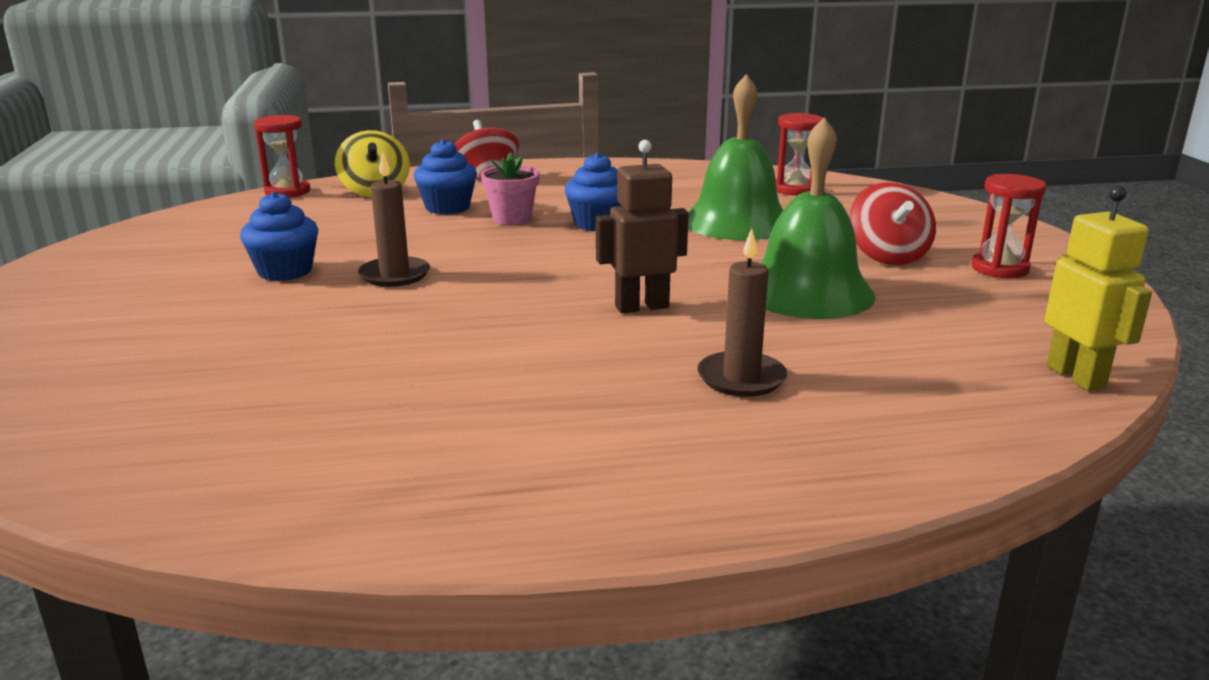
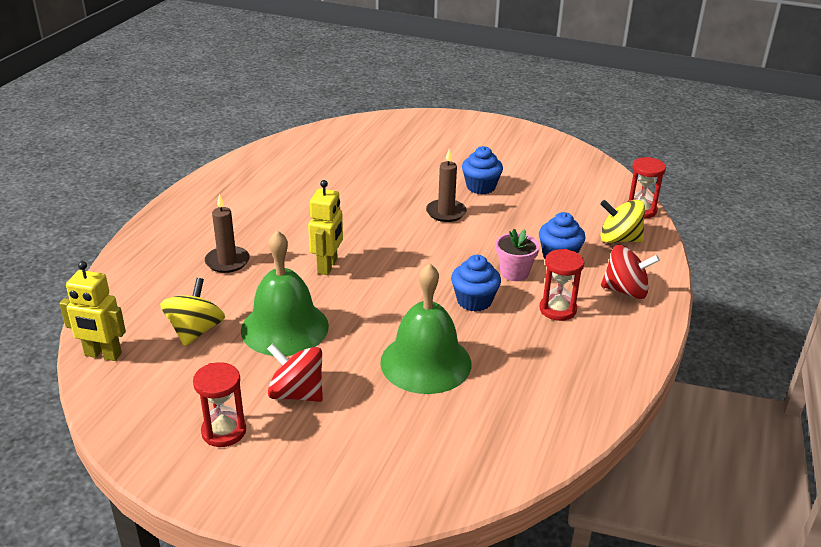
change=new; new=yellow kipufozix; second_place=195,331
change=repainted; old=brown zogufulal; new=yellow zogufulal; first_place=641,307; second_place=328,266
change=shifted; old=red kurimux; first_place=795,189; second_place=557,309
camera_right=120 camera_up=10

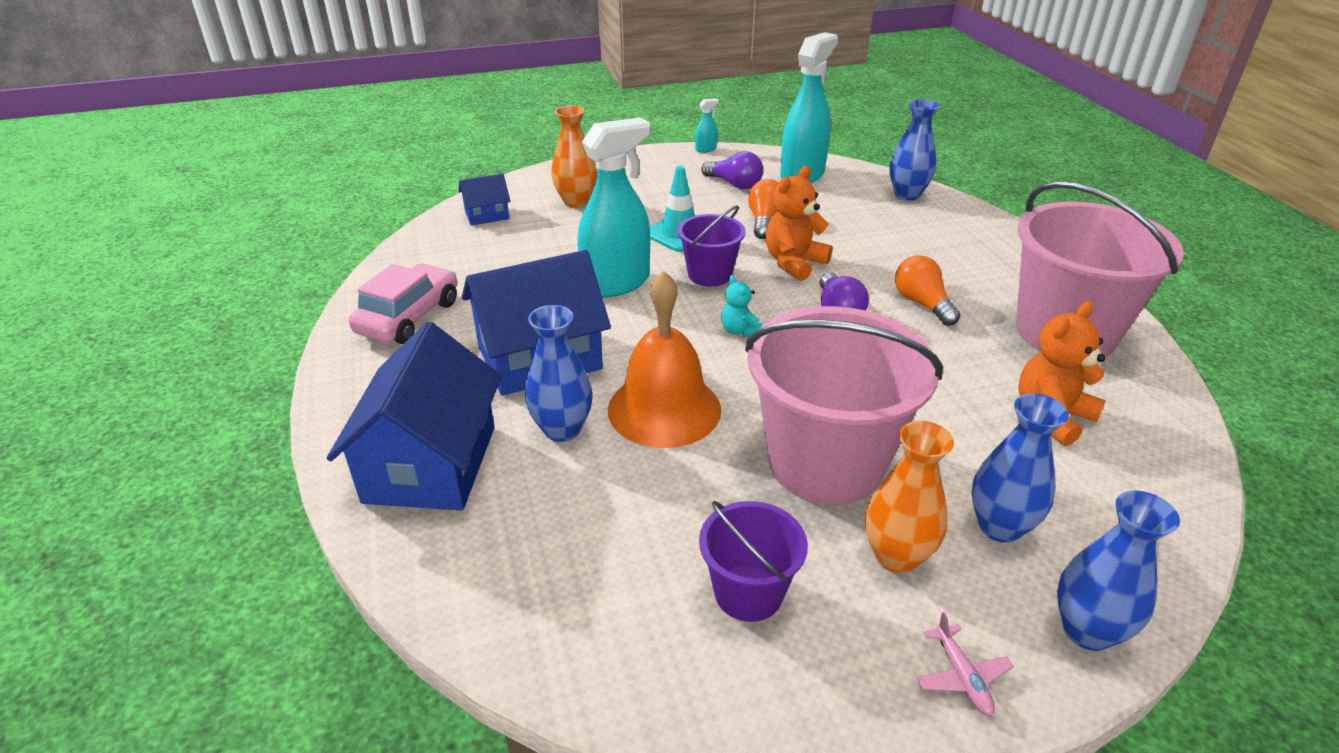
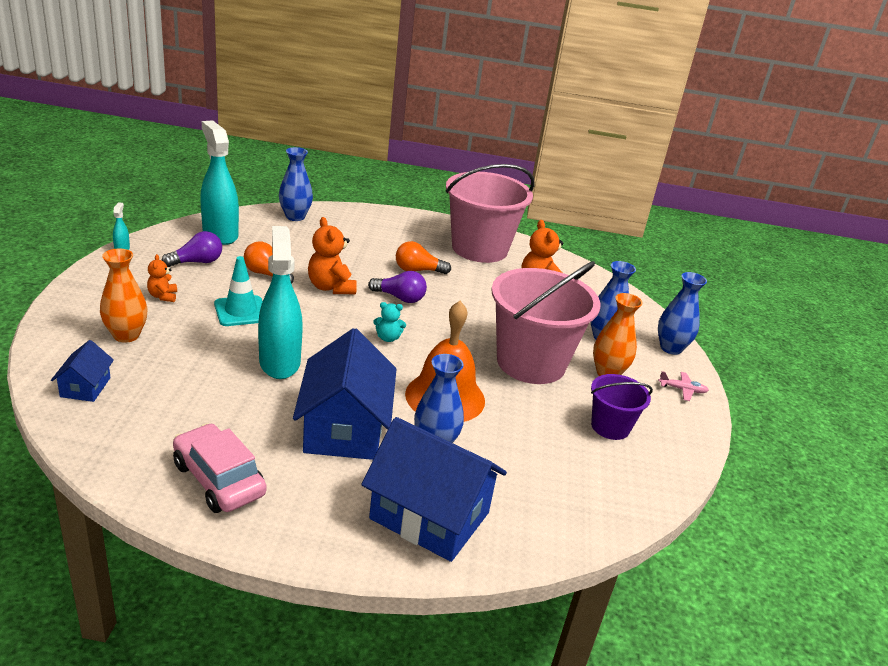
change=new; new=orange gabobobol; second_place=163,296
change=gone; old=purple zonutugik; first_place=709,274
camera_right=-70 camera_up=-5

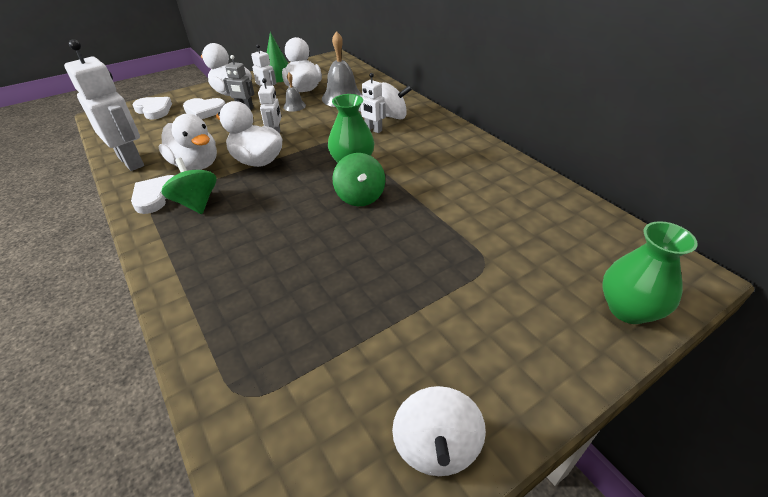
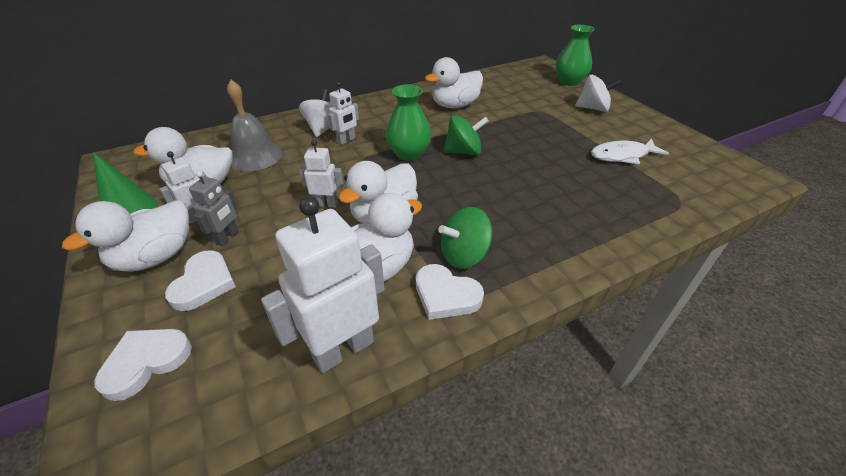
change=new; new=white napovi; second_place=455,105
change=shifted; old=white kipufozix; first_place=436,446; second_place=593,108
change=new; new=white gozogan; second_place=622,156
change=gone; old=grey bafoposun; first_place=294,106
camera_right=-85 camera_up=0

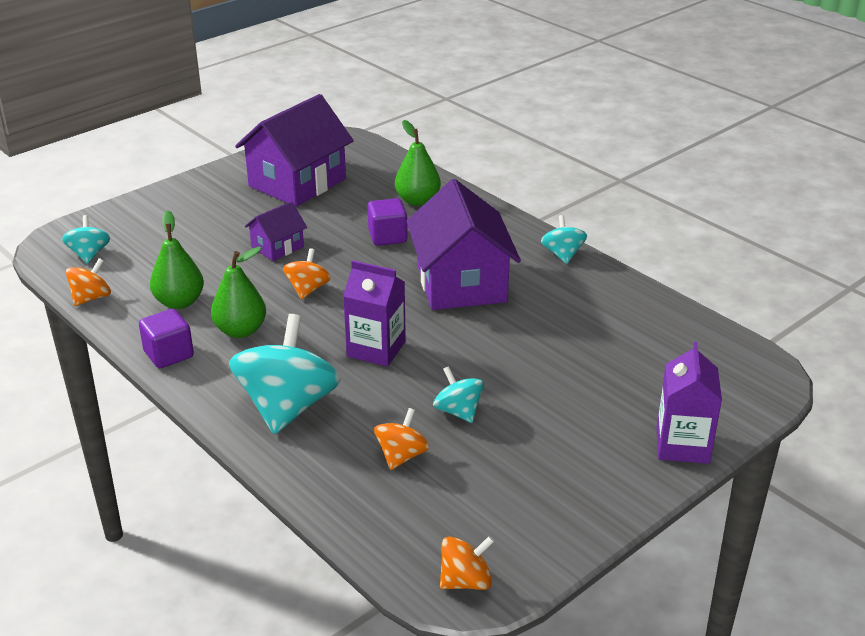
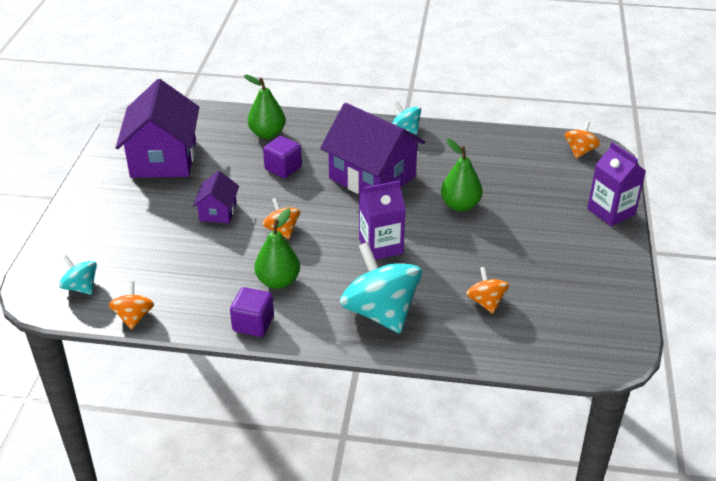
change=shifted; old=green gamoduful; first_place=179,302; second_place=460,205
change=shifted; old=orange kipufozix; first_place=465,581; second_place=580,151
change=gone; old=turquoise kipufozix; first_place=458,411
camera_right=-40 camera_up=5

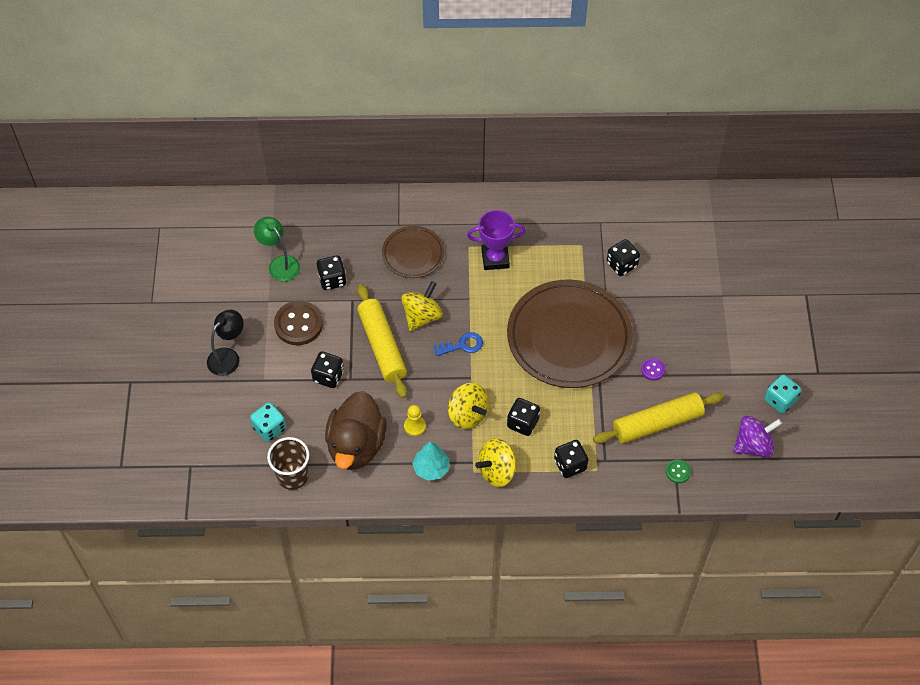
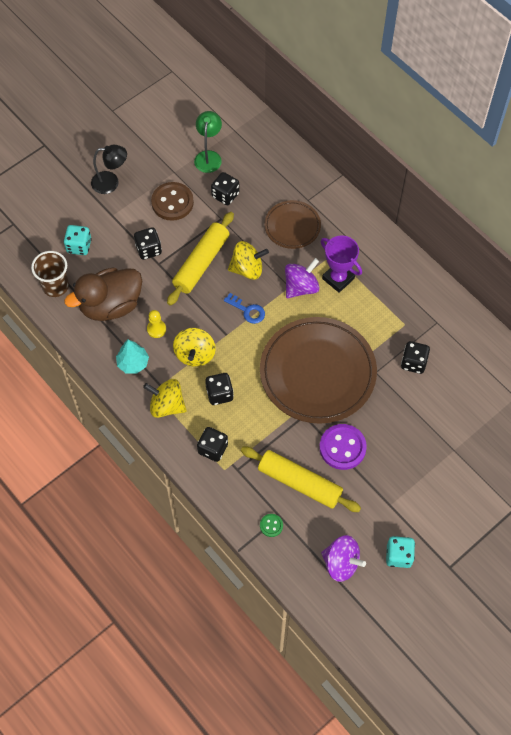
change=new; new=purple kipufozix; second_place=301,287
change=scaled; old=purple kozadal; first_place=653,370; second_place=342,447; factor=2.06
camera_right=50 camera_up=5

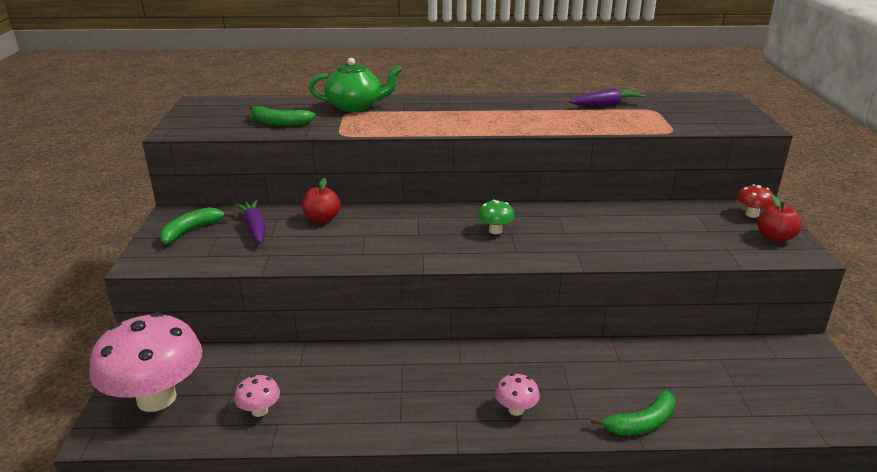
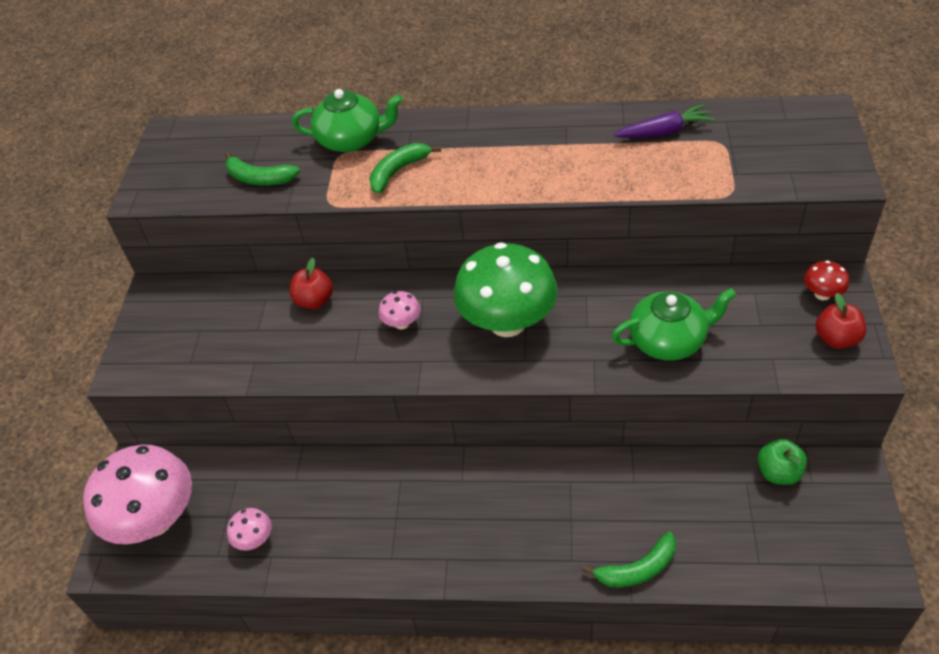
change=shifted; old=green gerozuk; first_place=191,231; second_place=398,171
change=shifted; old=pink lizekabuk; first_place=516,409; second_place=402,323
change=scaled; old=green lizekabuk; first_place=495,230; second_place=507,323; factor=2.38
change=new; new=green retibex; second_place=668,340
change=new; new=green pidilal; second_place=778,473
change=gone; old=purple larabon; first_place=254,228
camera_right=10 camera_up=20

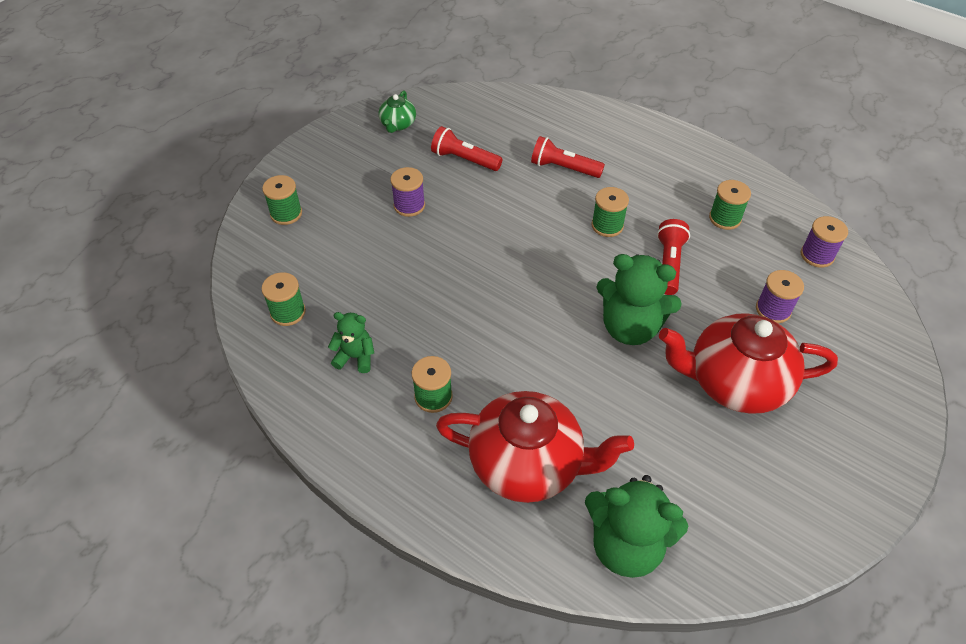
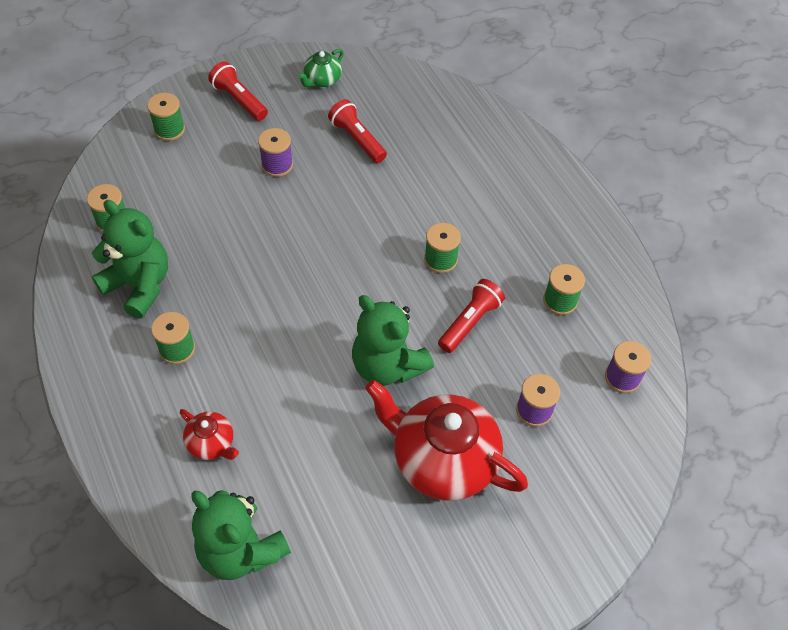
change=scaled; old=green gabobobol; first_place=355,357; second_place=139,285; factor=1.84
change=scaled; old=red retibex; first_place=528,464; second_place=212,443; factor=0.47
change=shifted; old=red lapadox; first_place=563,168; second_place=239,100
camera_right=25 camera_up=5

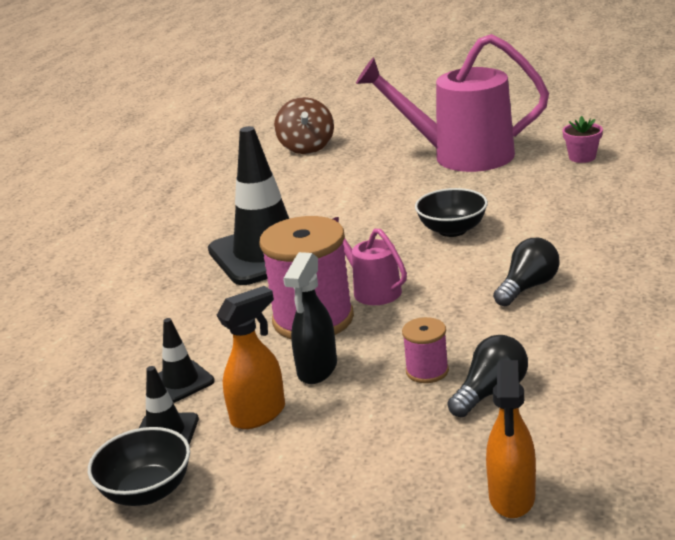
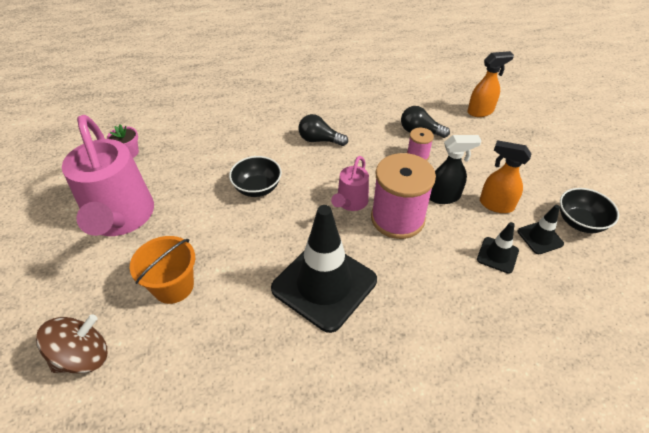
change=new; new=orange zonutugik; second_place=173,286
camera_right=-120 camera_up=20

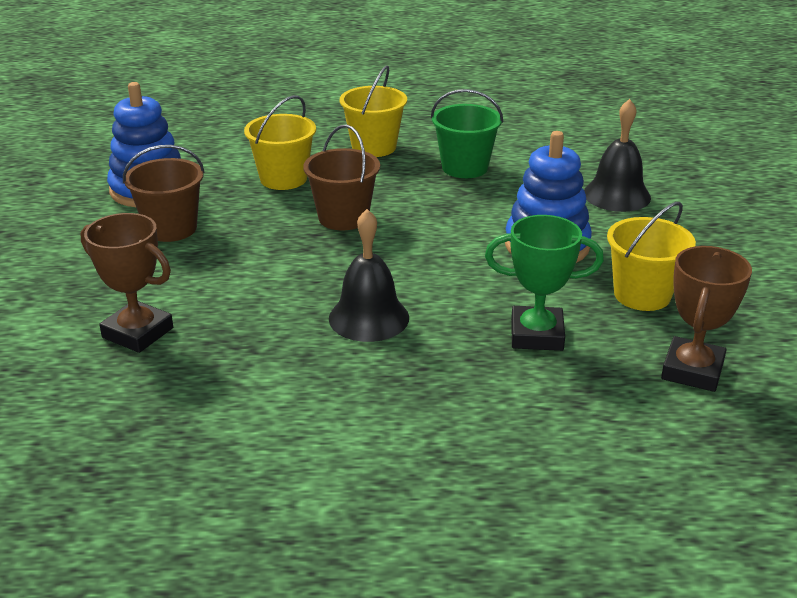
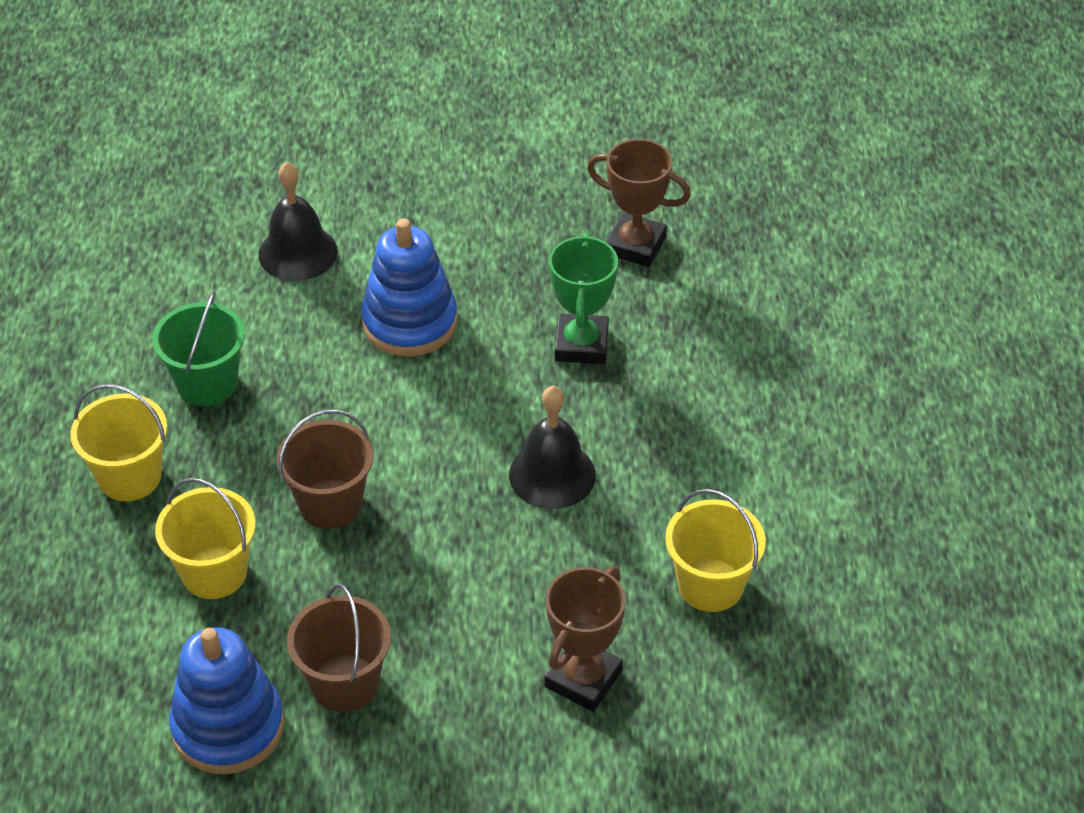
change=shifted; old=yellow zonutugik; first_place=642,295; second_place=710,585
camera_right=-90 camera_up=15

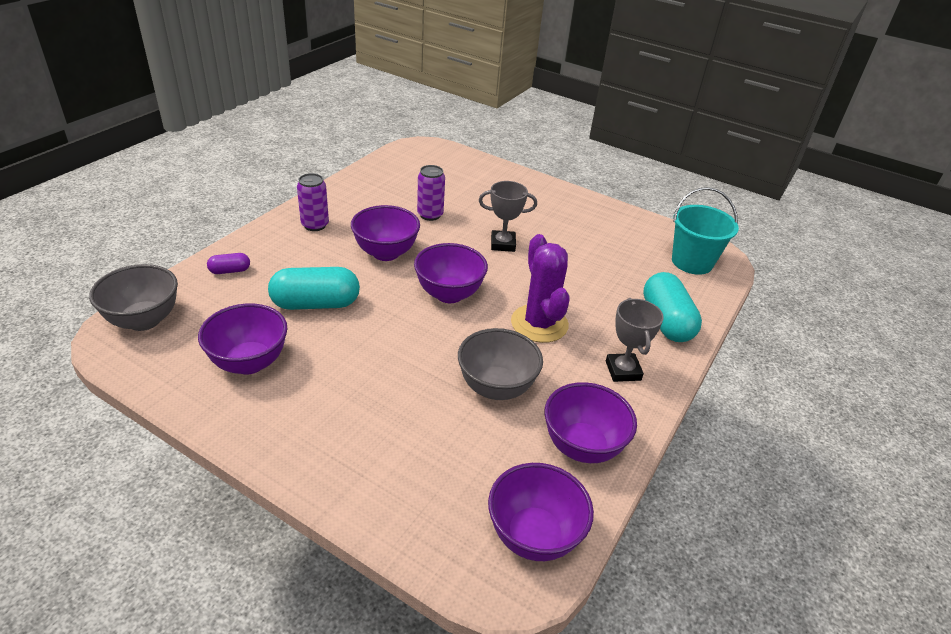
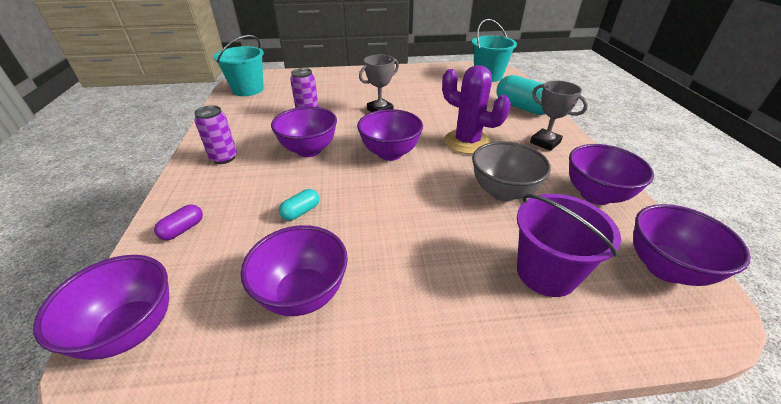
change=repainted; old=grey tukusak; new=purple tukusak; first_place=144,320; second_place=131,330
change=new; new=turquoise zonutugik; second_place=248,90
change=scaled; old=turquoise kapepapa; first_place=316,304; second_place=301,212; factor=0.48
change=new; new=purple zonutugik; second_place=546,273
camera_right=-35 camera_up=0

